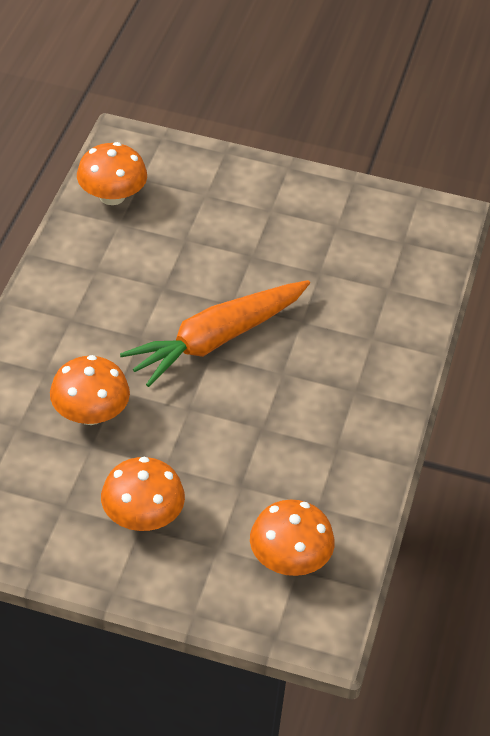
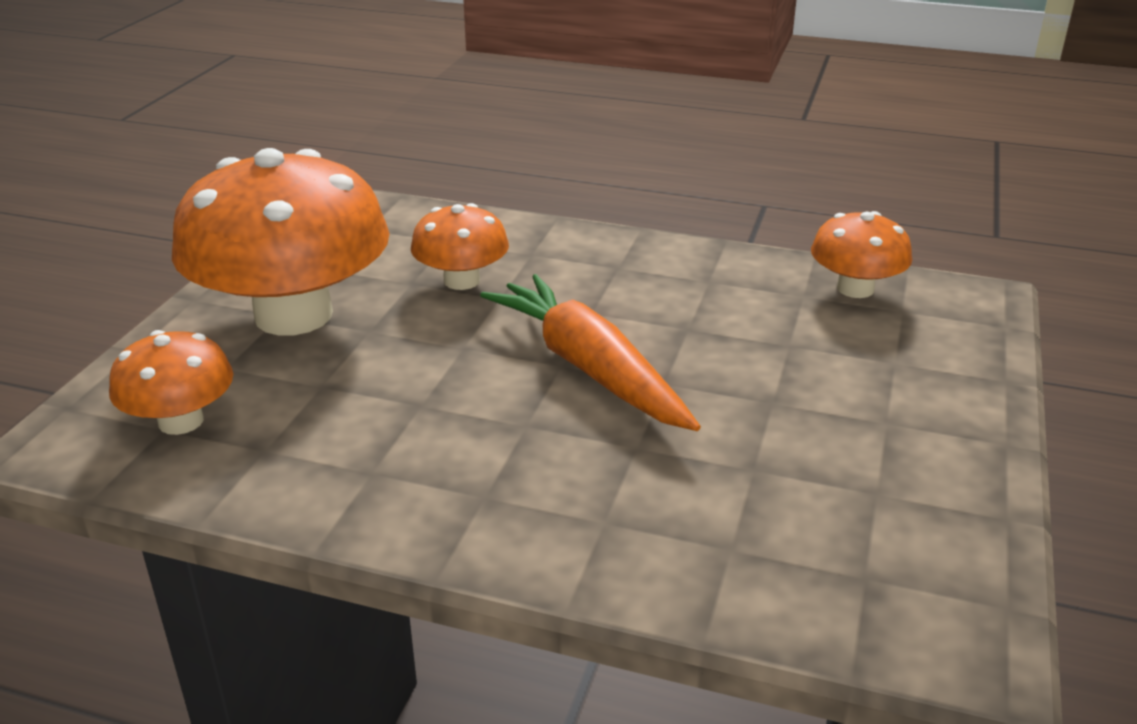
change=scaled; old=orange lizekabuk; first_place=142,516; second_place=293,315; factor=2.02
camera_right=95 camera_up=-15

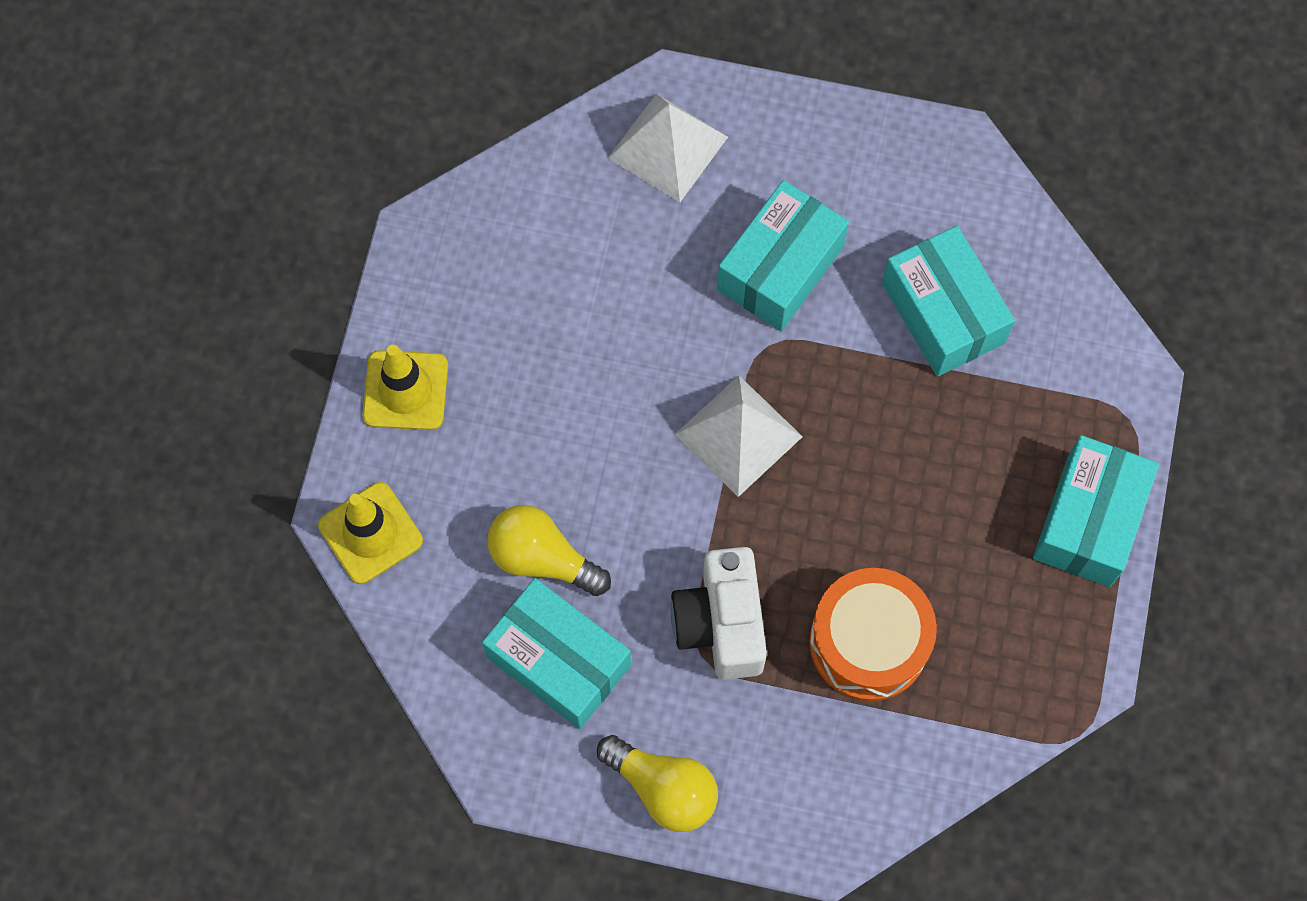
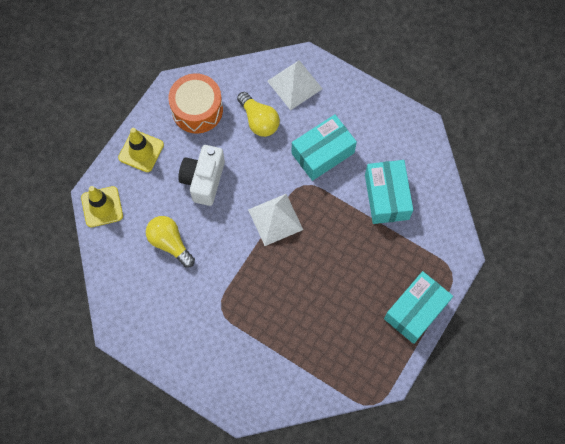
change=shifted; old=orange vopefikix; first_place=868,642; second_place=197,110
change=shifted; old=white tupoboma; first_place=721,624; second_place=203,180
change=shifted; old=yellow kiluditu; first_place=663,788; second_place=259,120
change=gone; old=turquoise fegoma; first_place=559,661
camera_right=20 camera_up=0

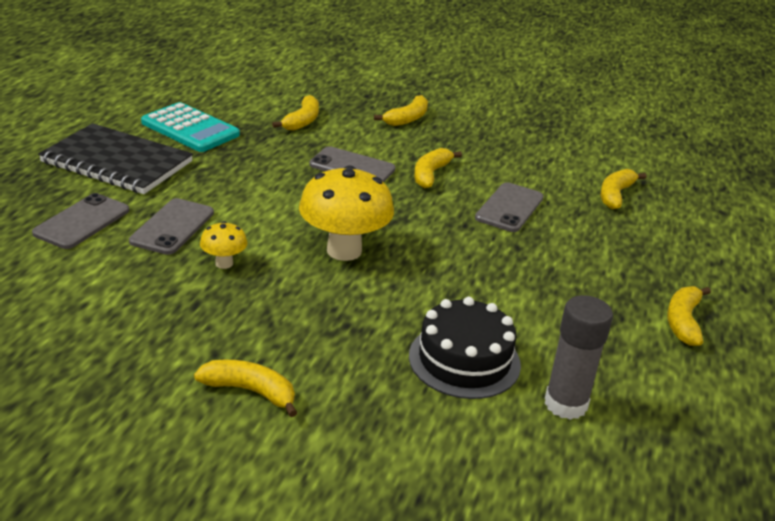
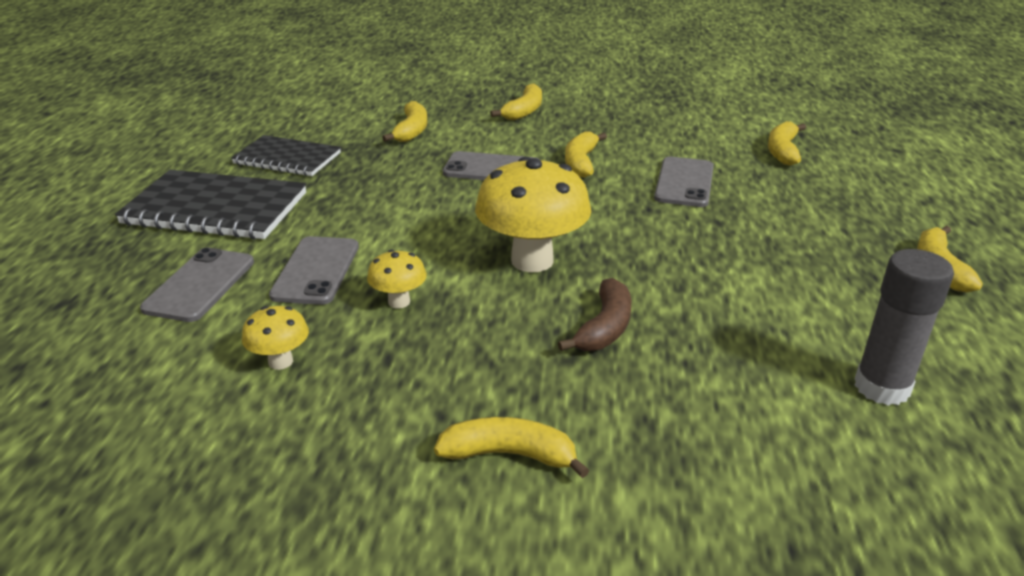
change=swapped; old=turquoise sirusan; new=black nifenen; first_place=190,129; second_place=287,158
change=new; new=yellow lizekabuk; second_place=280,361
change=new; new=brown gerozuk; second_place=605,327
change=gone; old=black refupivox; first_place=464,360
camera_right=-10 camera_up=0

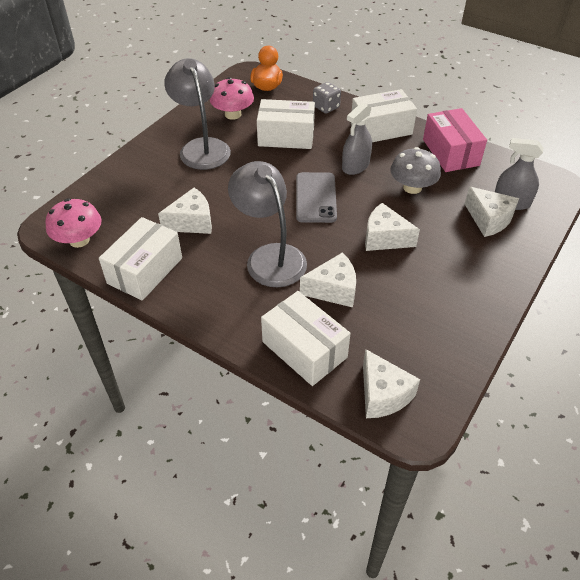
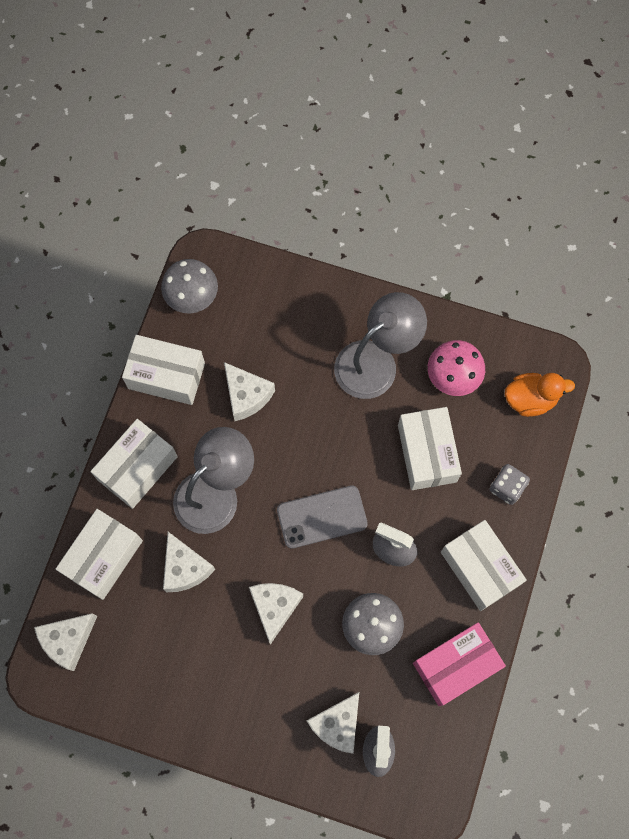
change=new; new=white fegoma; second_place=137,468
change=repainted; old=pink lizekabuk; new=grey lizekabuk; first_place=79,240; second_place=192,295
camera_right=75 camera_up=25

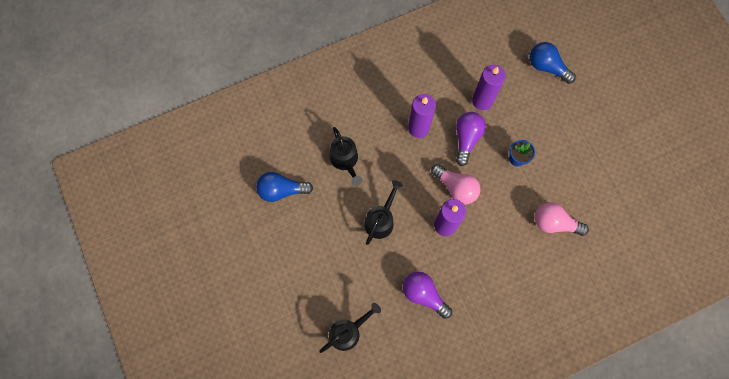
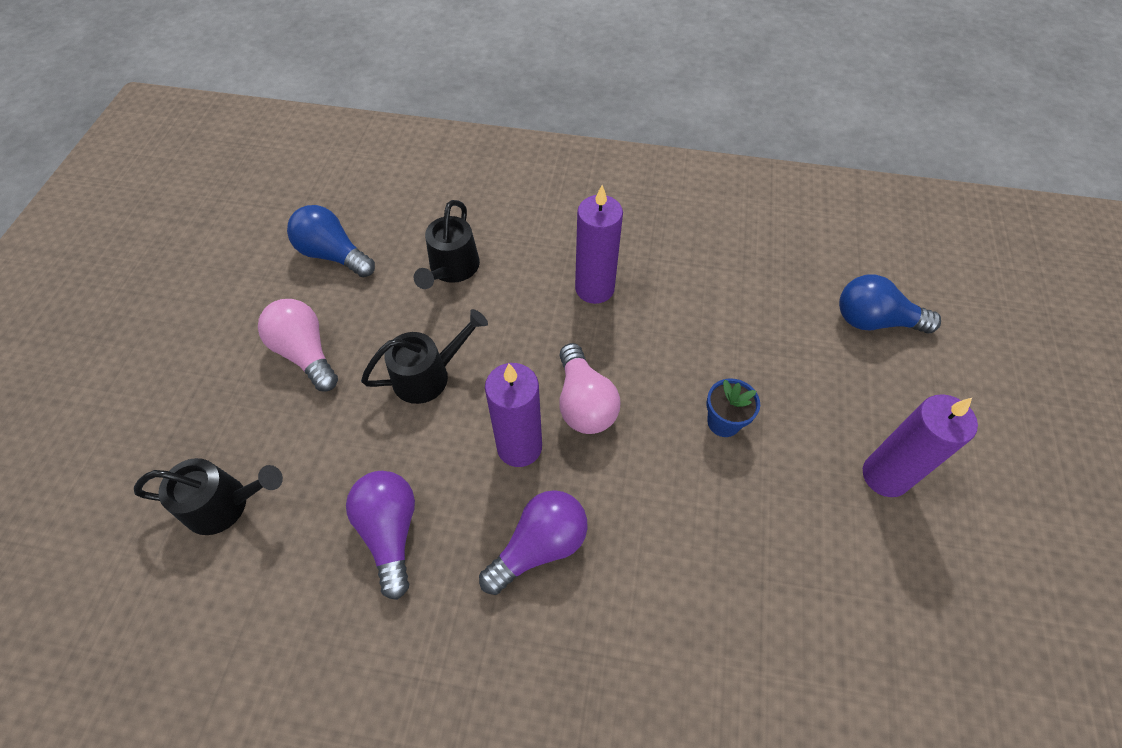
change=shifted; old=pink kiluditu; first_place=554,223; second_place=305,353
change=shifted; old=purple kiluditu; first_place=466,139; second_place=539,546
change=rotated; old=blue kiluditu; first_place=546,67; second_place=874,321; degrees=-60
change=shifted; old=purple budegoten; first_place=482,101; second_place=885,476
camera_right=35 camera_up=-15

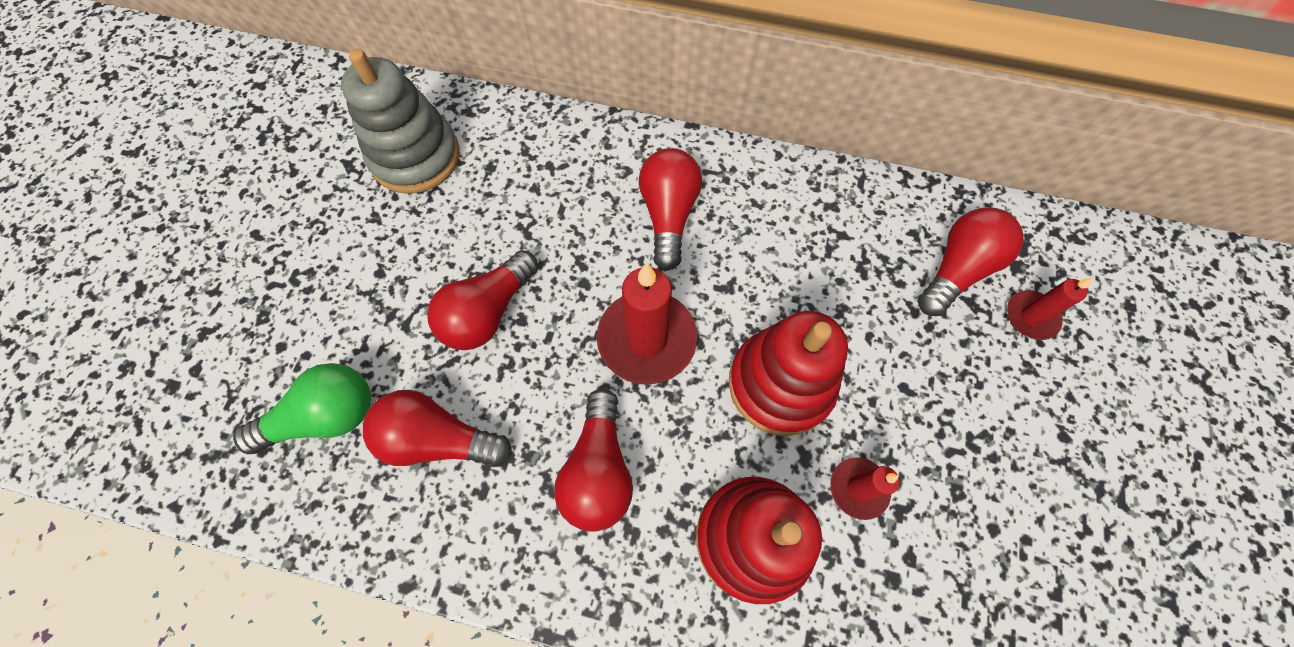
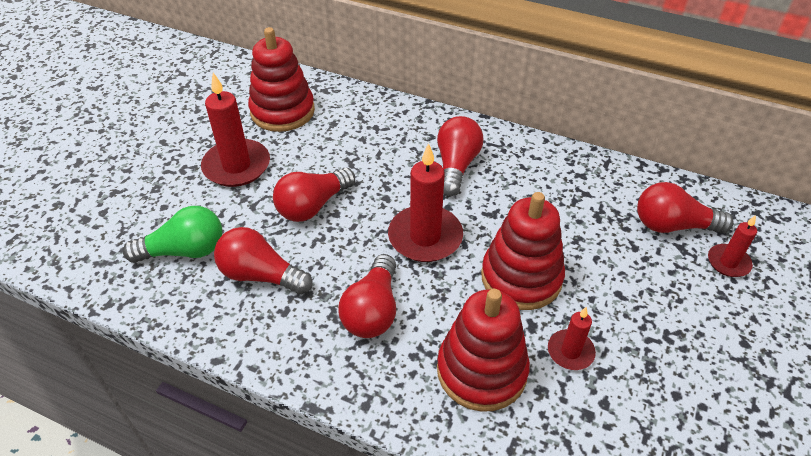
change=new; new=red budegoten; second_place=236,166
change=repainted; old=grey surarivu; new=red surarivu; first_place=415,157; second_place=282,111
change=rotated; old=red kiluditu; first_place=957,270; second_place=672,225; degrees=-135
camera_right=10 camera_up=-20

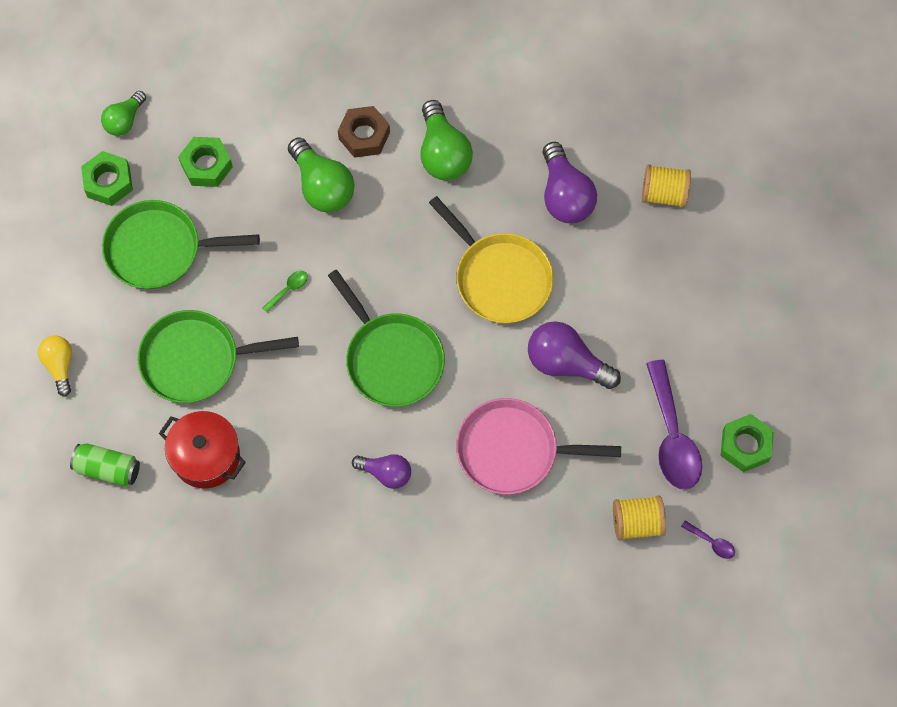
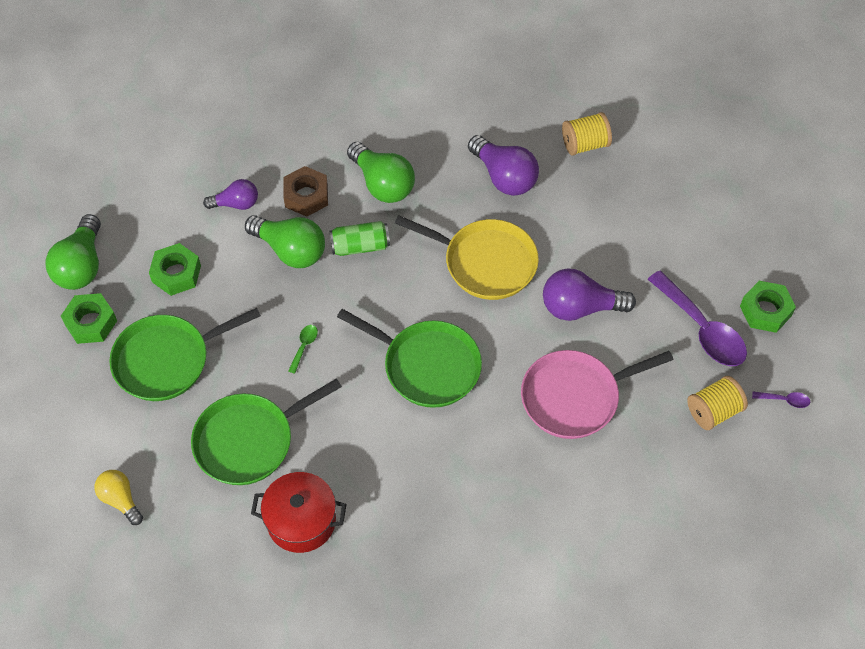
change=scaled; old=green kiluditu; first_place=125,120; second_place=81,265; factor=1.62
change=shifted; old=purple kiluditu; first_place=386,473; second_place=236,203
change=shifted; old=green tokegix; first_place=108,468; second_place=360,246
camera_right=-25 camera_up=-10

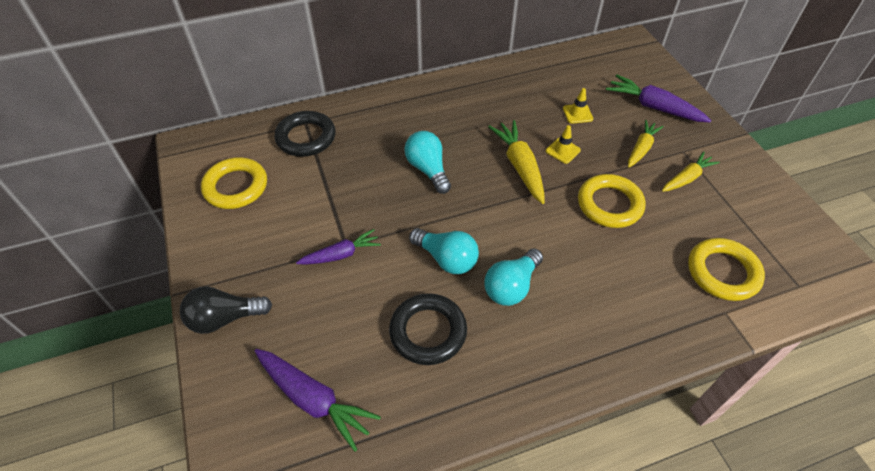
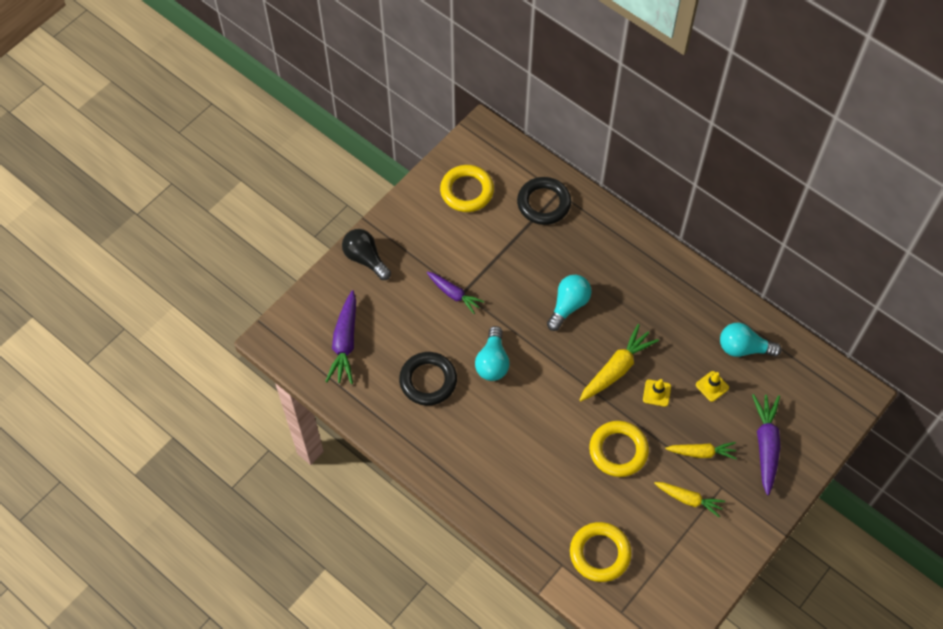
change=shifted; old=turquoise kiluditu; first_place=511,286; second_place=743,348
camera_right=60 camera_up=10

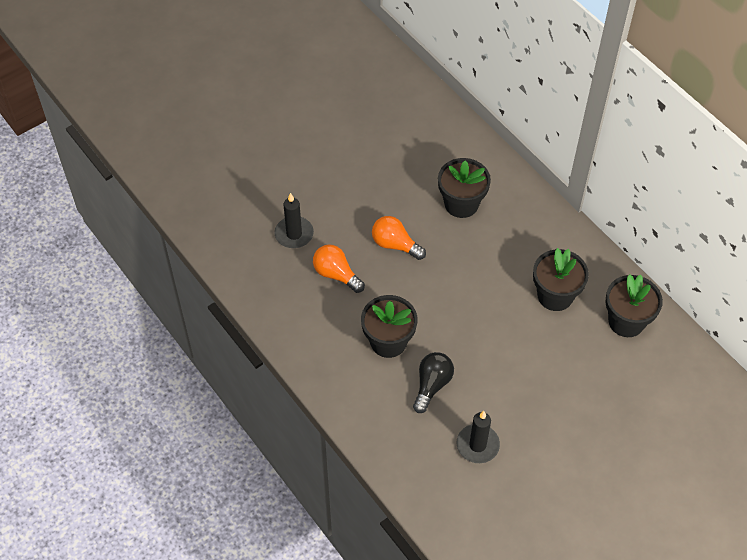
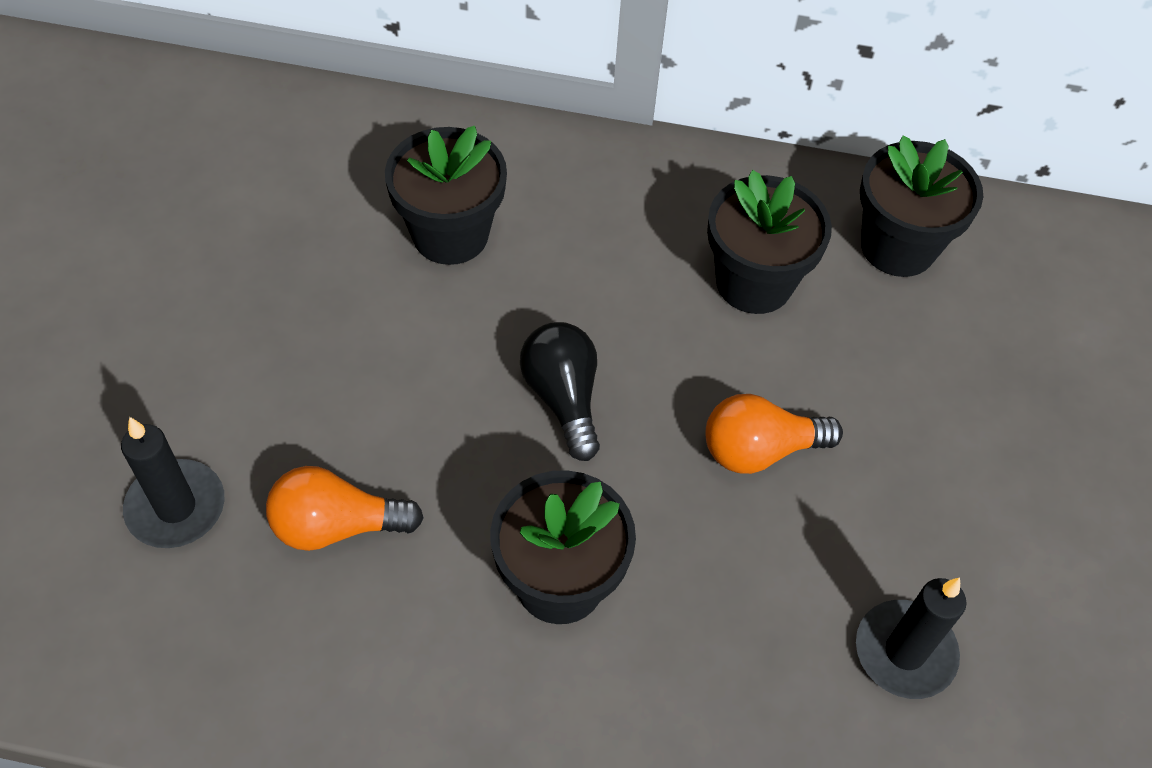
change=shifted; old=black kiluditu; first_place=432,385; second_place=563,398
change=shifted; old=orange kiluditu; first_place=395,245; second_place=759,450
camera_right=-45 camera_up=0

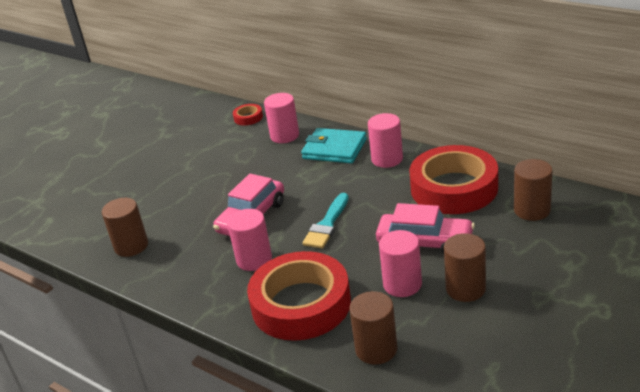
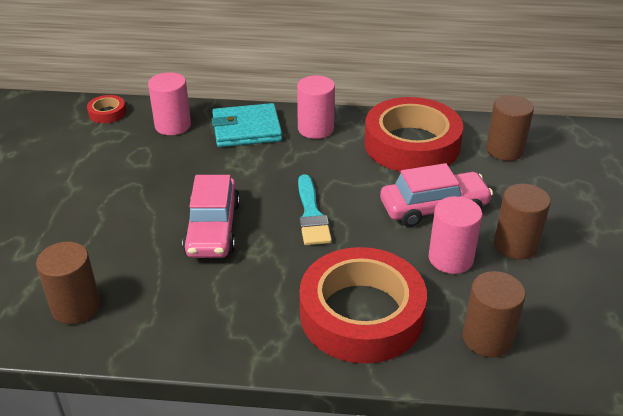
change=gone; old=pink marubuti; first_place=254,259
camera_right=-35 camera_up=5

